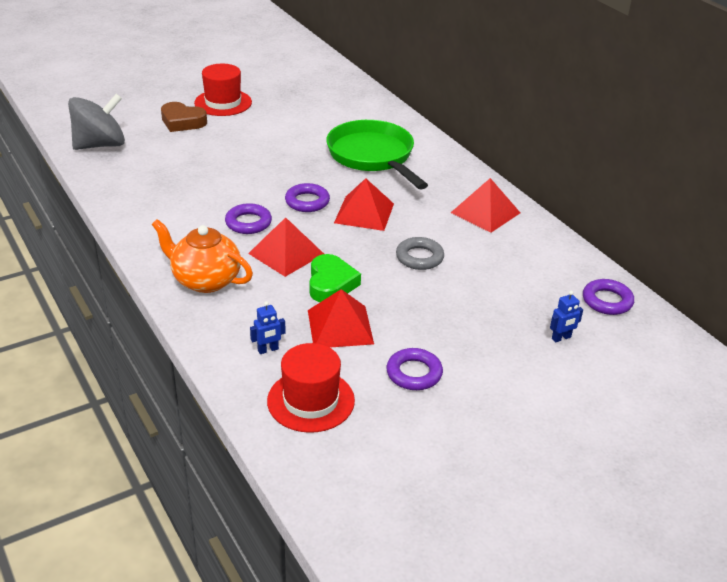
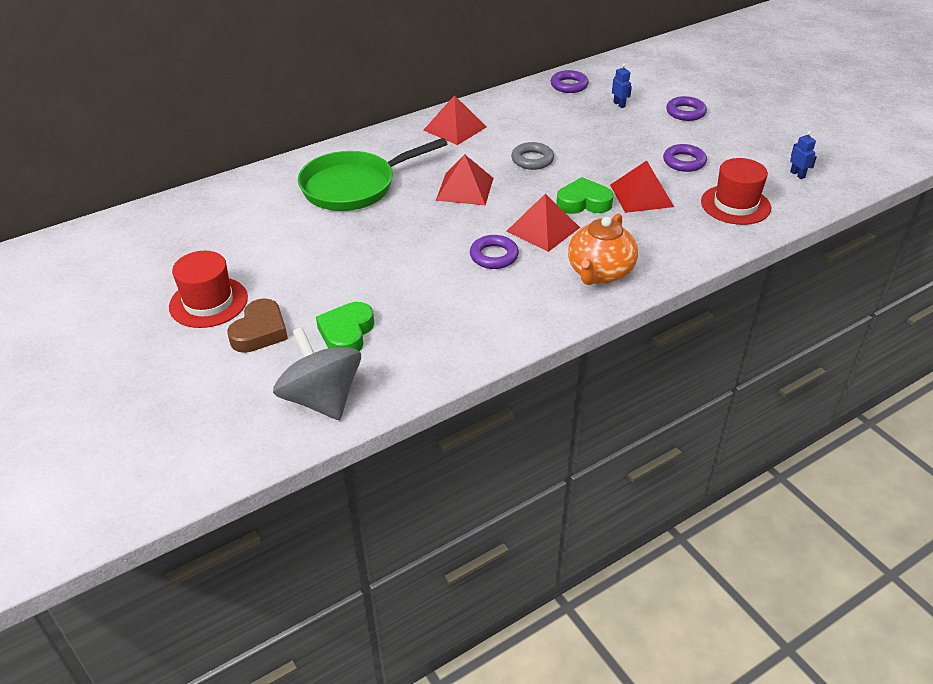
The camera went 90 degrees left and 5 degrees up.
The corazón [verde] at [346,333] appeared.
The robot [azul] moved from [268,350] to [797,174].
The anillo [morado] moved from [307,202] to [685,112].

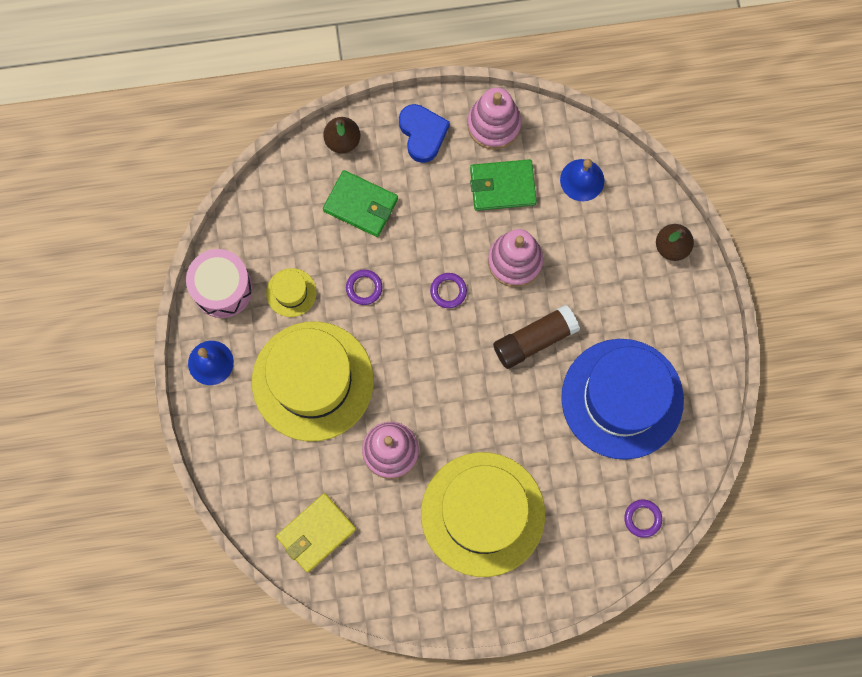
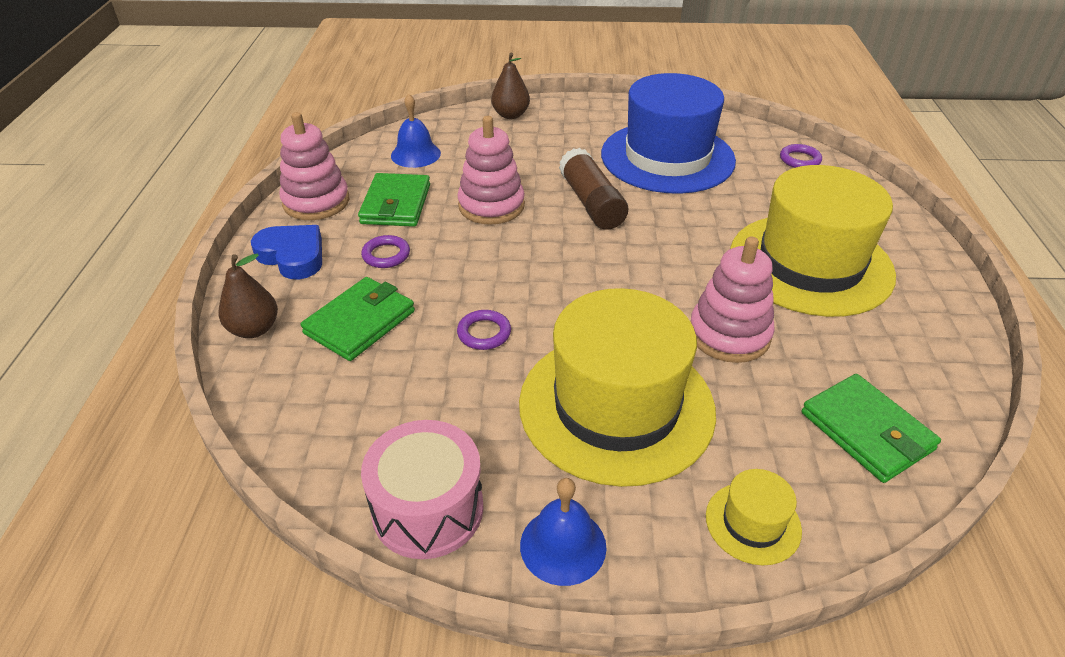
The camera went 80 degrees left and 35 degrees down.
The sombrero [amarillo] moved from [291,292] to [753,523].
The anillo [morado] moved from [448,291] to [386,255].
The cartera [amarillo] at [316,533] became the cartera [verde] at [866,431].
The corazón [azul] at [422,134] turned 45 degrees clockwise.

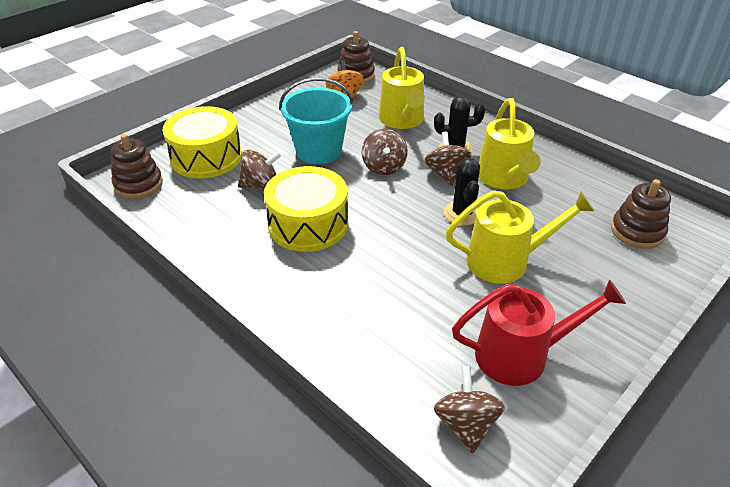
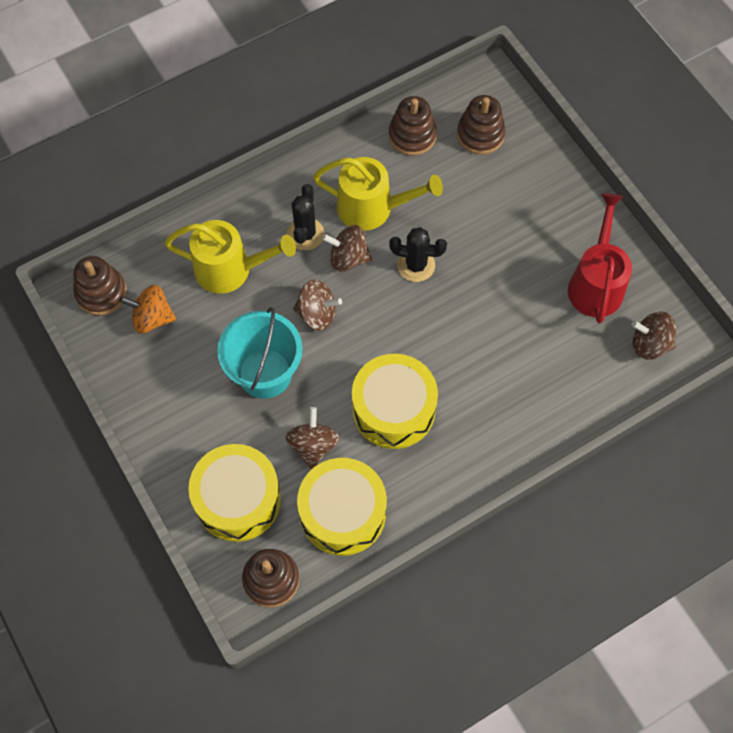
The camera went 75 degrees left and 25 degrees up.
The regadera [amarillo] at [506,261] disappeared.
The tambor [amarillo] at [342,513] appeared.
The juguete apilable [marrón] at [412,135] appeared.

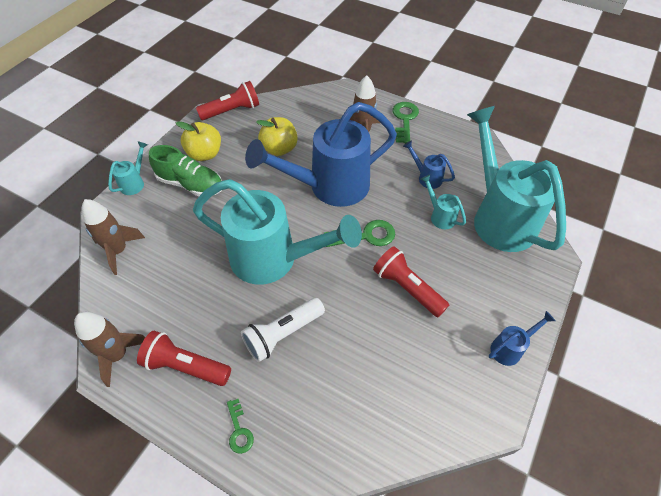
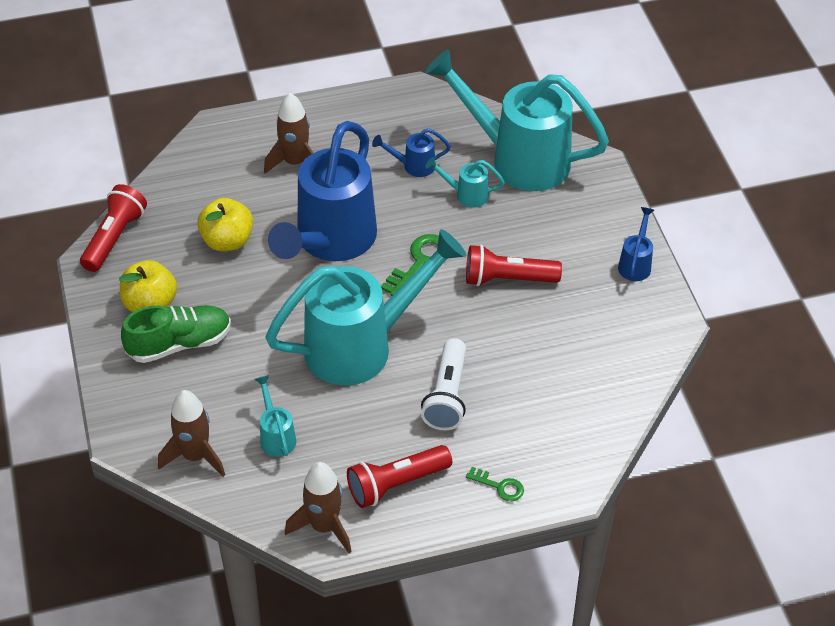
The camera went 45 degrees left and 5 degrees down.
The llave [verde] at [404,119] disappeared.
The regadera [turquesa] moved from [135,182] to [276,436].

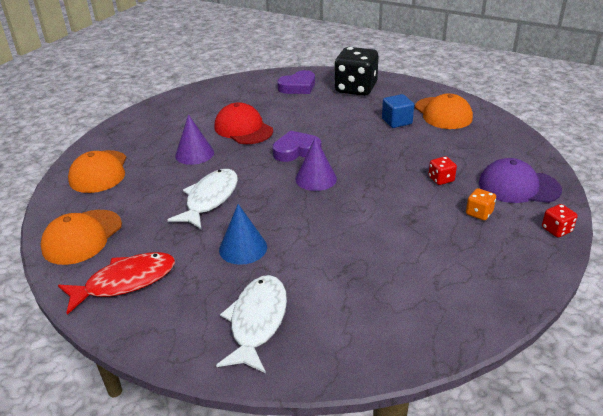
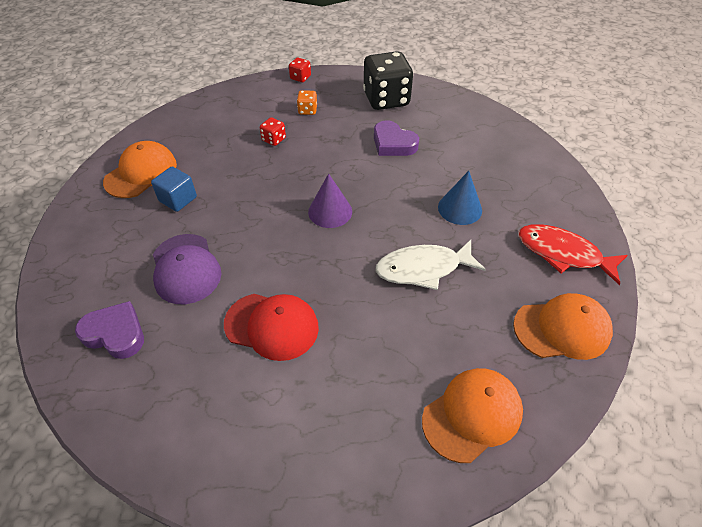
The camera went 125 degrees left and 15 degrees up.
The cono [morado] at [194,154] disappeared.
The pez [blanco] at [257,321] disappeared.
The corazón [morado] moved from [296,151] to [393,143].
The dado [negro] moved from [356,89] to [386,99].
The gorra [morado] moved from [518,186] to [186,269].
The gorra [rojo] at [243,129] turned 90 degrees counterclockwise.

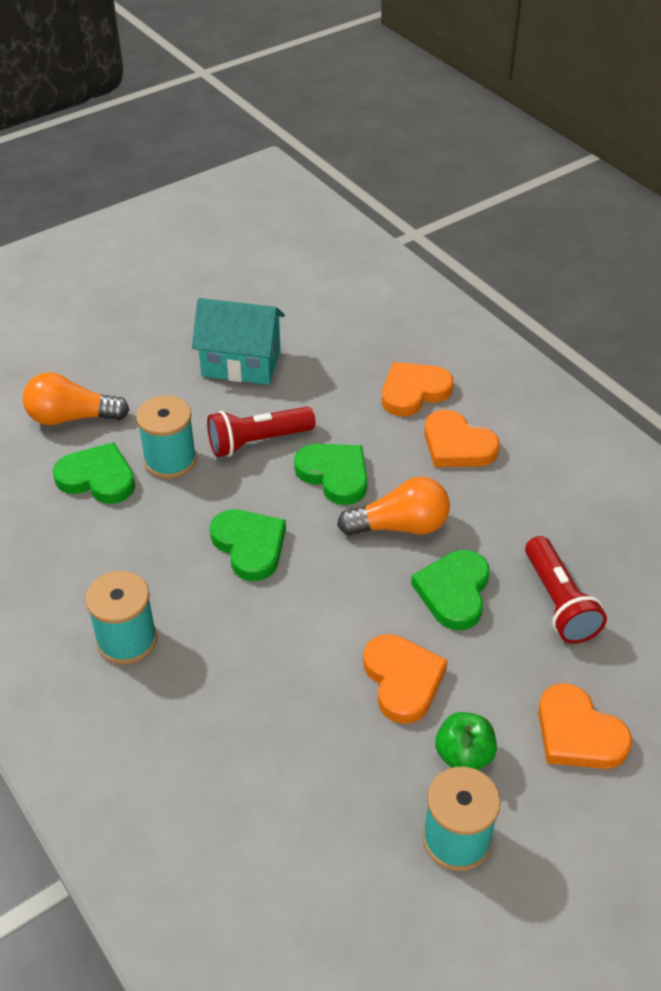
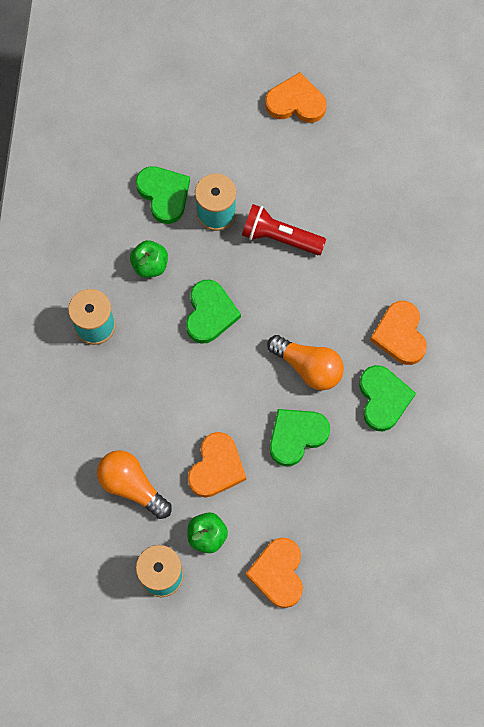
The camera went 40 degrees right and 25 degrees up.
The casa [turquesa] at [241,363] disappeared.
The lámpara de mano [rojo] at [559,602] disappeared.
The manzana [verde] at [150,265] appeared.
The bombilla [naranja] moved from [72,417] to [132,486].
The corazón [verde] moved from [334,475] to [383,399].
The corazón [naranja] moved from [413,392] to [296,102].

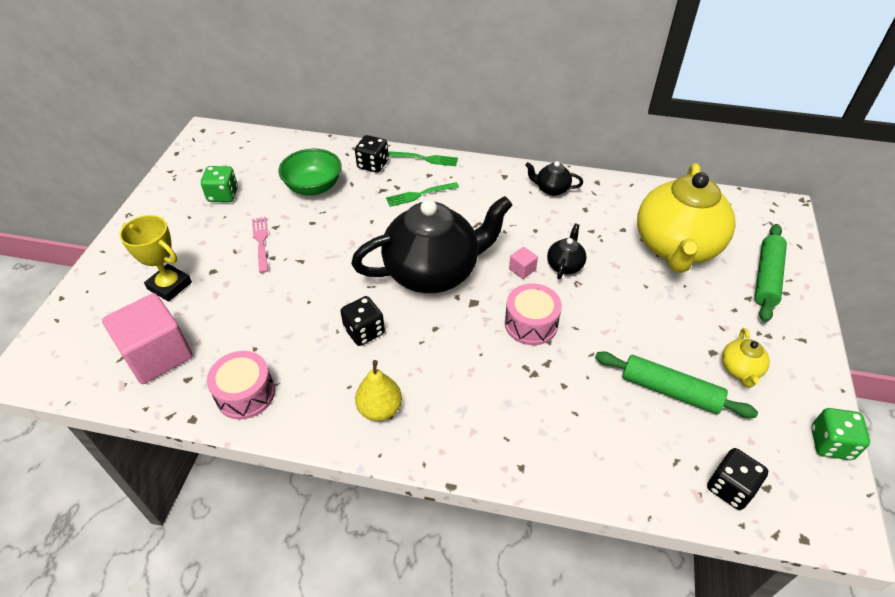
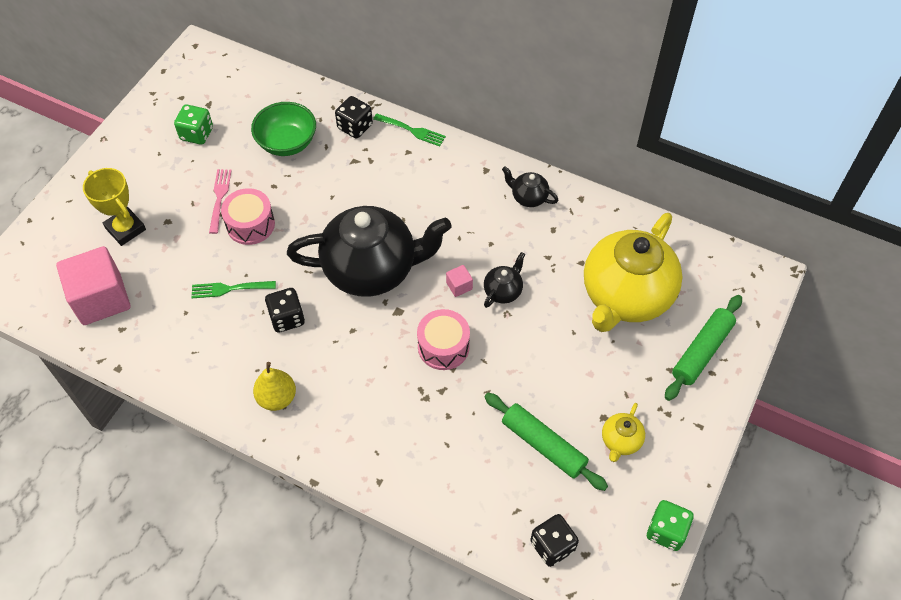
The camera went 15 degrees right and 10 degrees up.
The tambor [rosa] moved from [245,394] to [250,224].
The tenedor [verde] moved from [419,195] to [229,289].

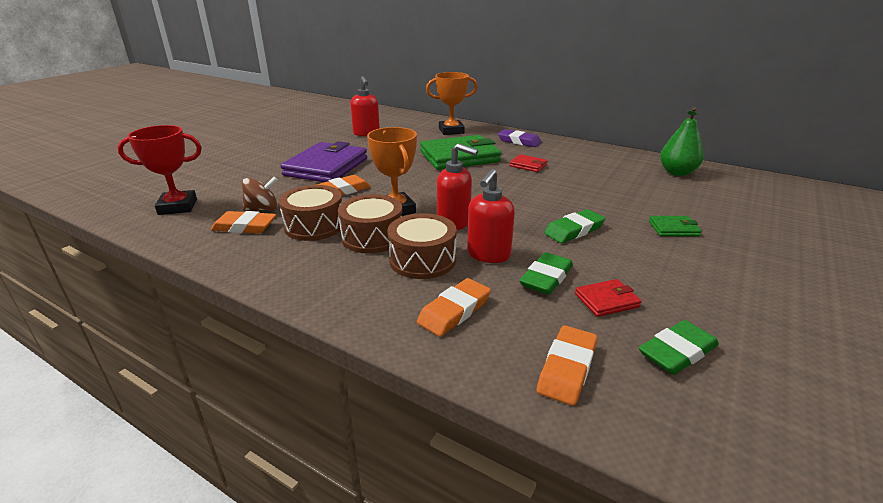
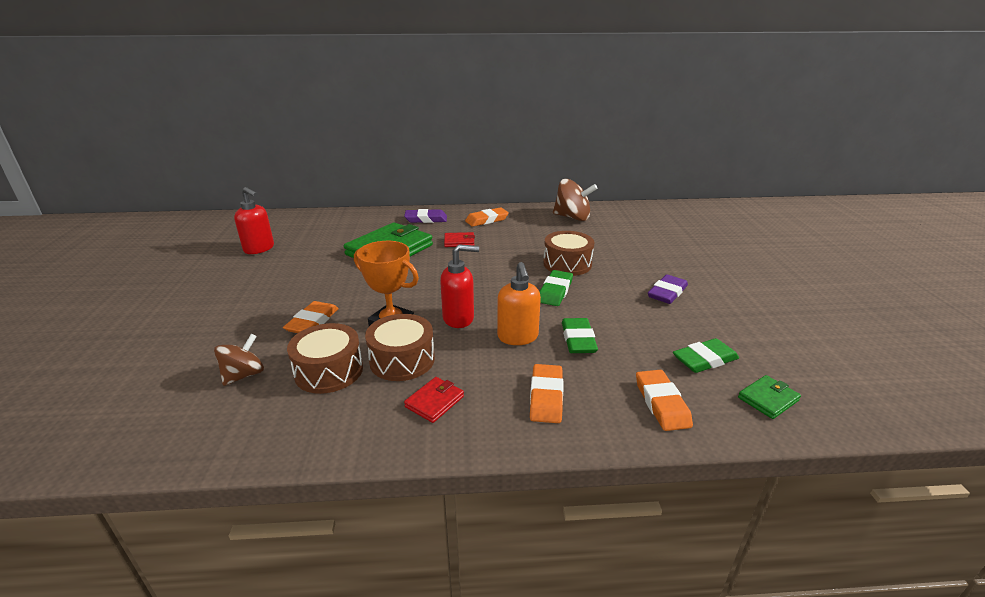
The camera went 35 degrees left and 0 degrees up.
The trofeo [rojo] at [178,207] disappeared.
The cartera [morado] at [326,167] disappeared.
The trofeo [naranja] at [451,131] disappeared.
The goma de borrar [morado] at [667,293] appeared.
The goma de borrar [naranja] moved from [244,227] to [487,220].
The tambor [marrón] moved from [422,260] to [567,264].
The cartera [rojo] moved from [606,300] to [434,401].
The cartera [verde] moved from [673,229] to [768,399].
The pera [verde] at [677,172] was replaced by the peonza [marrón] at [572,217].
The dispensador de jabón [rojo] at [488,255] became the dispensador de jabón [naranja] at [518,337].
The goma de borrar [verde] at [677,352] turned 45 degrees clockwise.

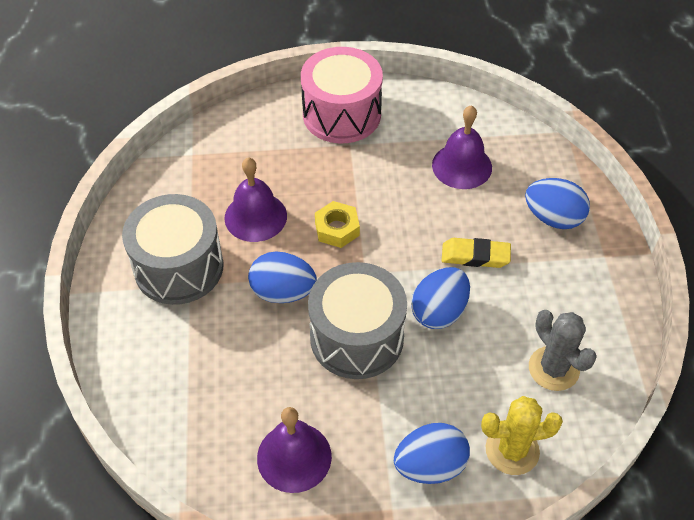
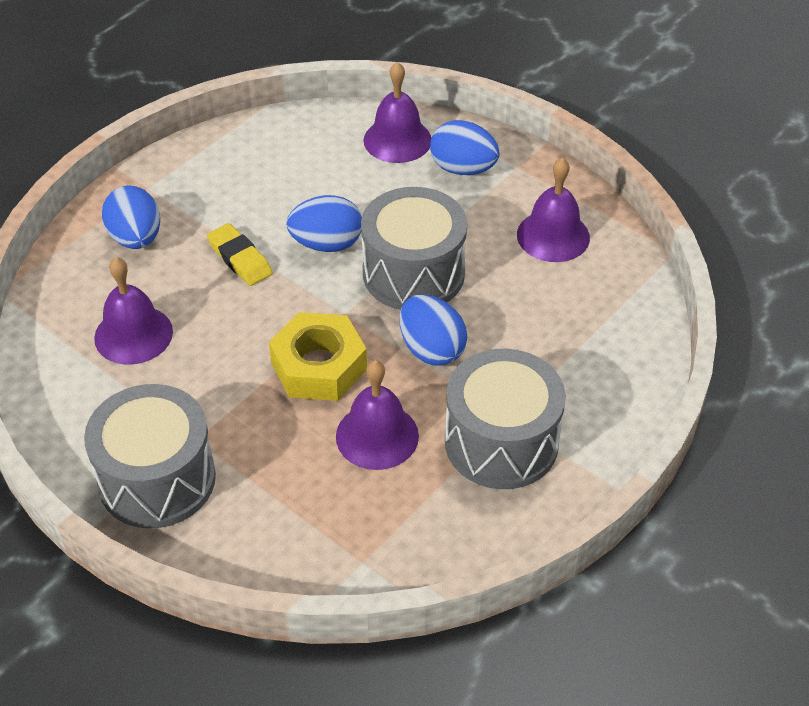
The camera went 135 degrees left and 5 degrees down.
The cactus [gris] at [553,368] disappeared.
The cactus [amarillo] at [512,450] was replaced by the campana [morado] at [397,140].
The tambor [rosa] at [341,114] became the tambor [gris] at [157,479].
The tuerca [amarillo] at [337,229] changed to 1.62 times the size.

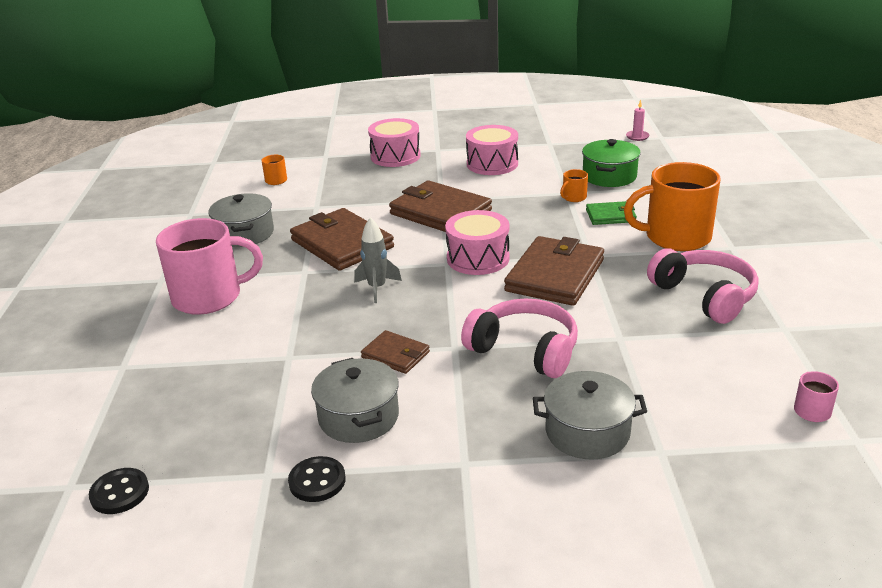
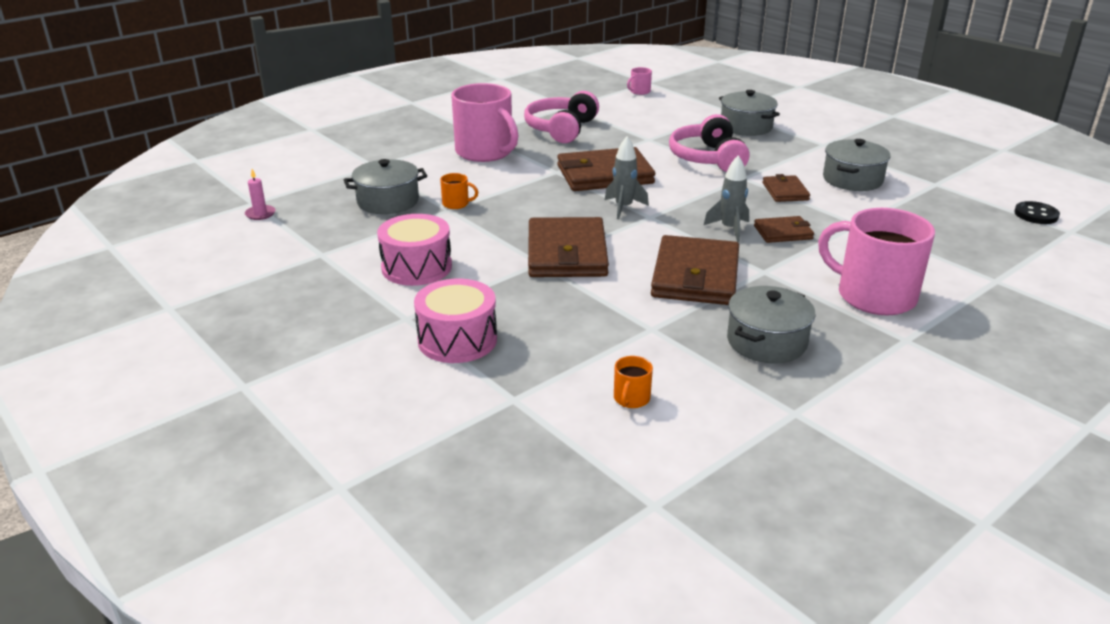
The camera went 130 degrees left and 0 degrees up.
The botón [negro] at [317,481] disappeared.
The cartera [verde] at [610,216] disappeared.
The cartera [marrón] at [783,232] appeared.
The tambor [rosa] at [478,258] was replaced by the cohete [gris] at [623,208].
The olla [verde] at [609,176] became the olla [gris] at [388,201].
The taza [naranja] at [676,237] became the taza [rosa] at [485,152].

